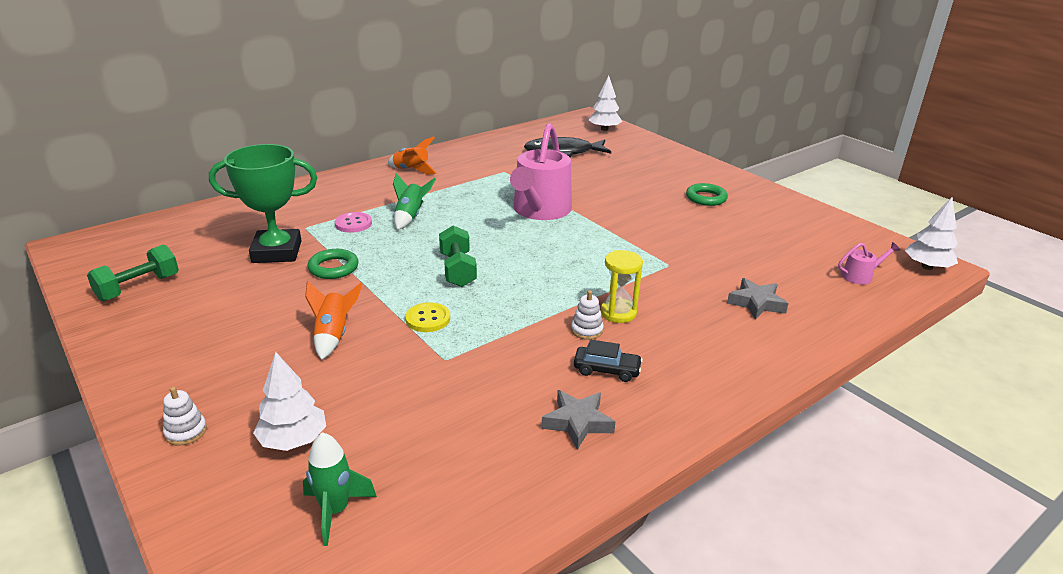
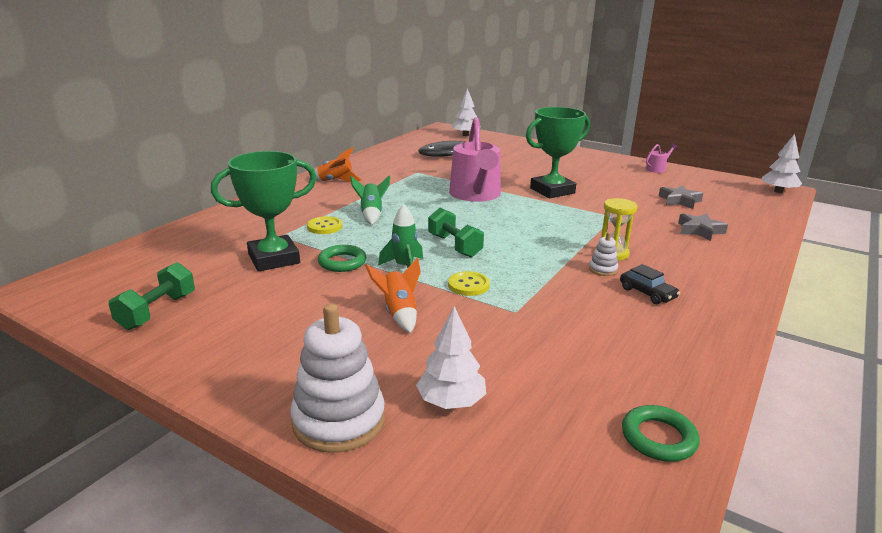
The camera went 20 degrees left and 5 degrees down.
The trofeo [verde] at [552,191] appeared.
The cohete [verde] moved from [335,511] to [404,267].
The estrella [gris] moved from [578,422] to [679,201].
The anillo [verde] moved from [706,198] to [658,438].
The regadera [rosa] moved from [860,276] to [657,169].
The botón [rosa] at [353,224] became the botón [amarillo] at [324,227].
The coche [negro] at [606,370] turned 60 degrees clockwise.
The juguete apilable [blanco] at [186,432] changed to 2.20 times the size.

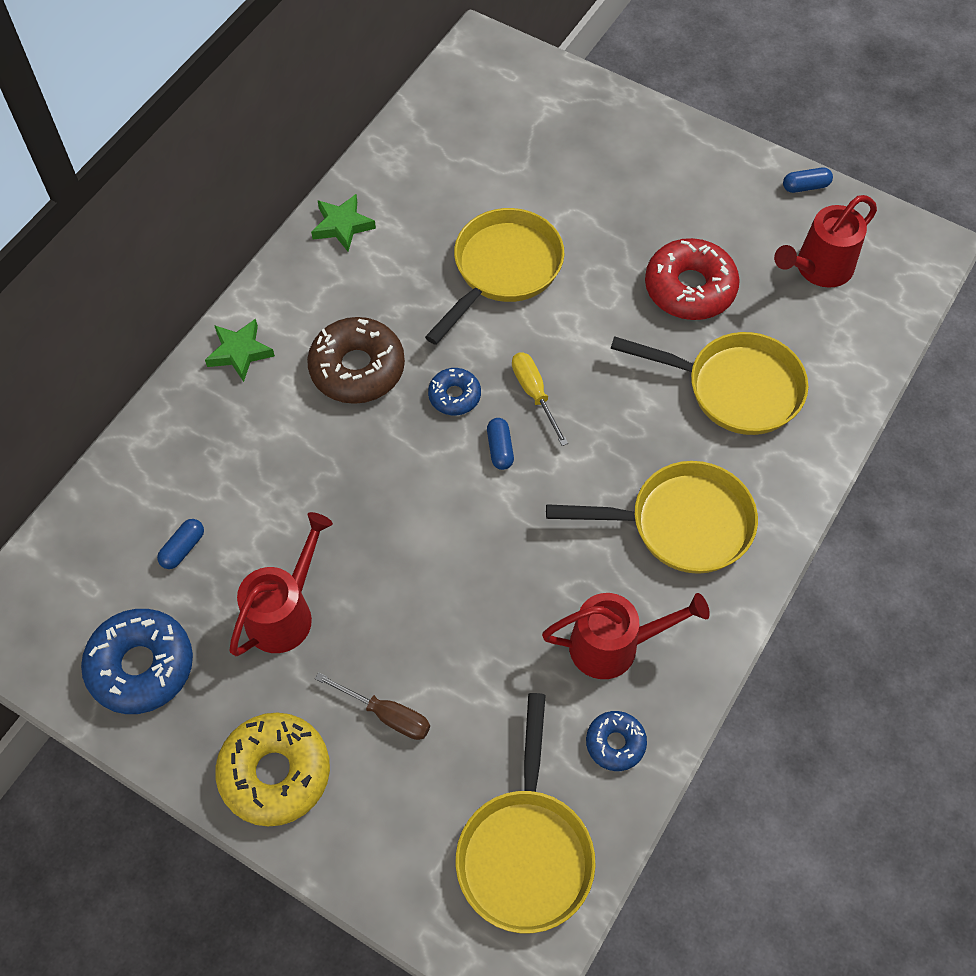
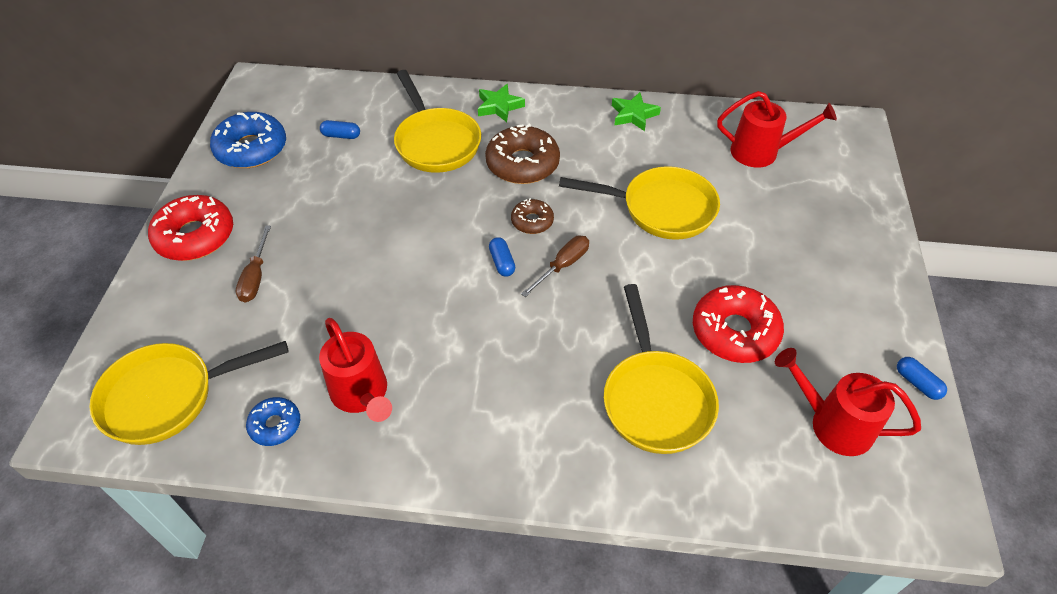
The camera went 65 degrees right and 10 degrees down.
The regadera [rojo] moved from [285,611] to [762,152].
The sartén [amarillo] moved from [681,524] to [436,142].
The rosquilla [amarillo] at [275,773] became the rosquilla [rojo] at [195,236].
The rosquilla [azul] at [454,396] became the rosquilla [marrón] at [532,221].
The destornillador [amarillo] at [534,394] became the destornillador [marrón] at [562,266].
The cápsula [azul] at [500,449] turned 75 degrees counterclockwise.

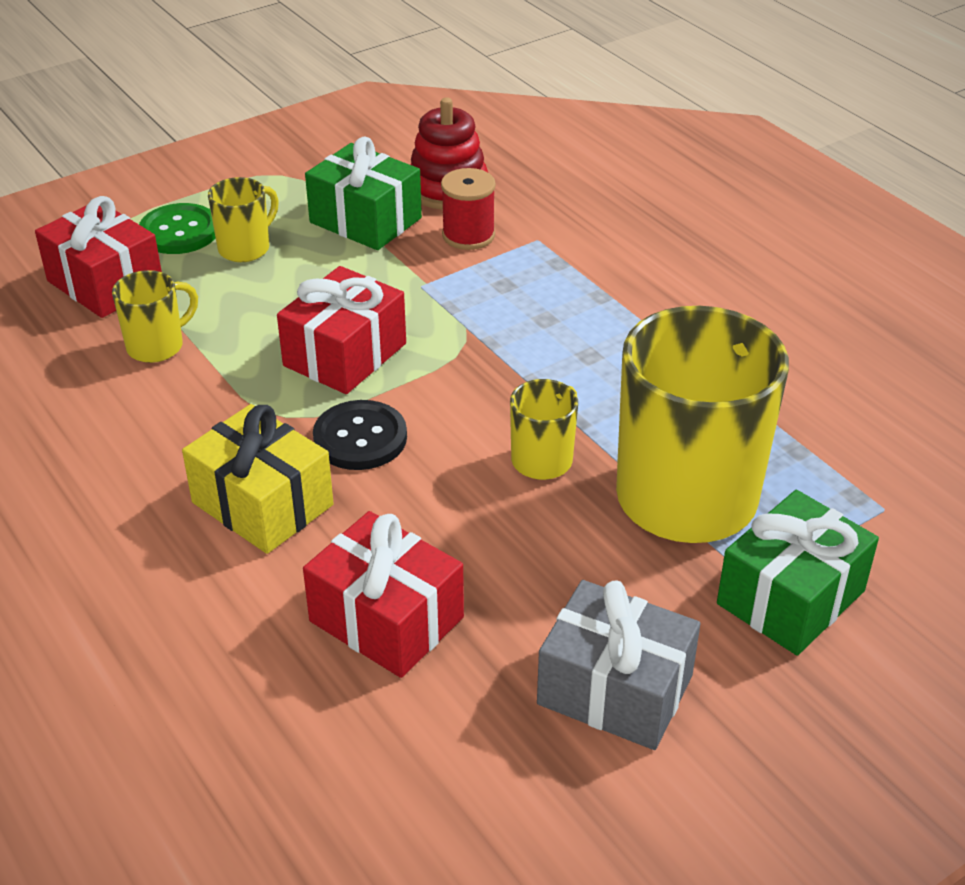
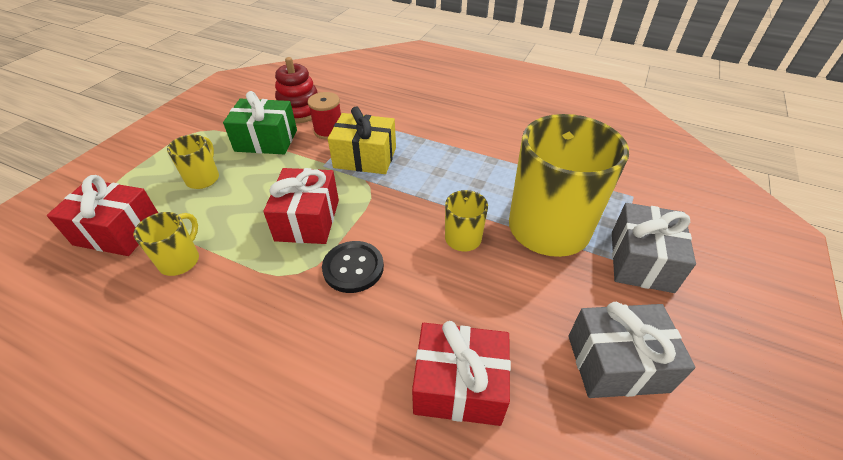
The camera went 30 degrees left and 5 degrees up.
The botón [verde] at [179,232] disappeared.
The regalo [amarillo] moved from [262,504] to [365,157].
The regalo [verde] at [790,597] became the regalo [gris] at [641,261].

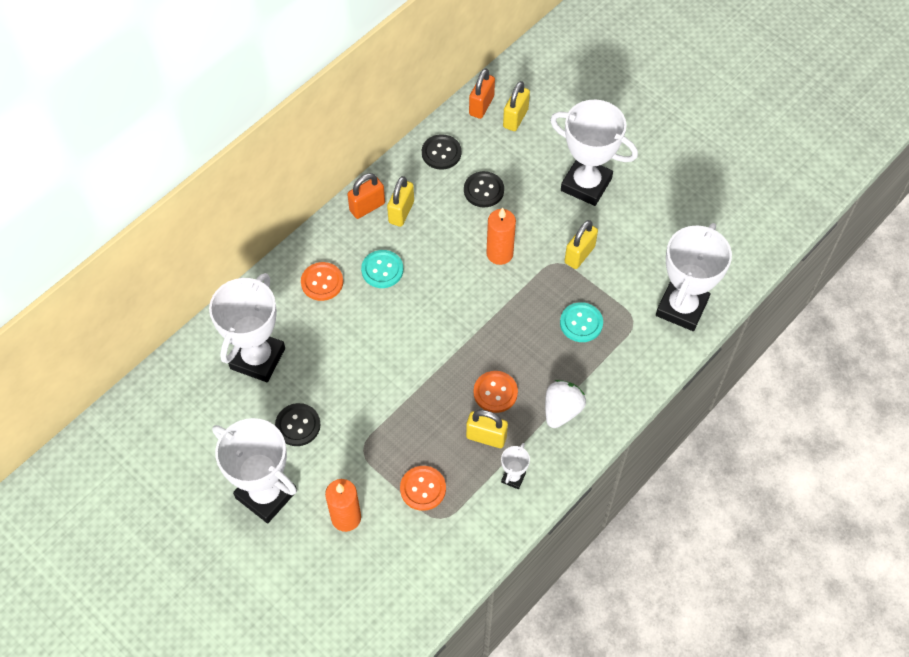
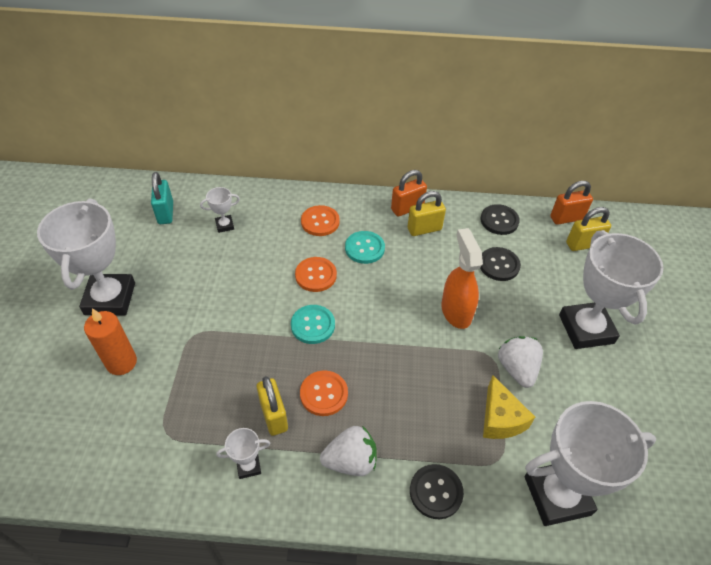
The camera went 50 degrees right and 10 degrees down.
The candado [turquesa] at [165,213] appeared.
The queso [amarillo] at [500,418] appeared.
The botón [negro] moved from [298,425] to [436,492].
The botón [naranja] moved from [423,489] to [316,275].
The botón [turquesa] moved from [581,323] to [313,325].
The vela [naranja] at [499,253] was replaced by the pulverizador [naranja] at [456,311].
The candado [amarillo] at [579,255] was replaced by the fresa [blanco] at [517,369].
The candado [naranja] at [367,207] turned 45 degrees counterclockwise.
The trofeo [blanco] at [257,358] changed to 0.43 times the size.

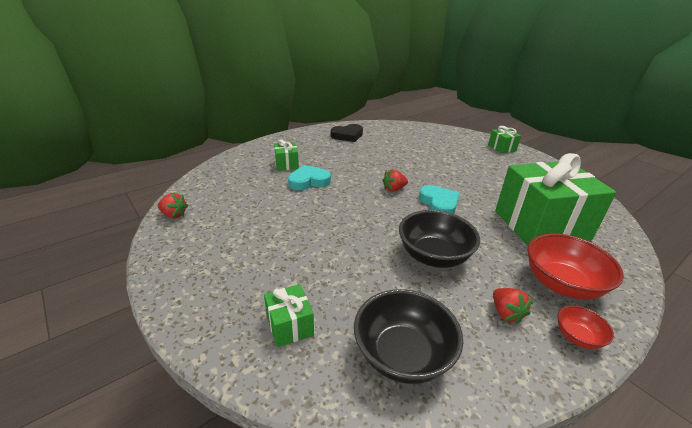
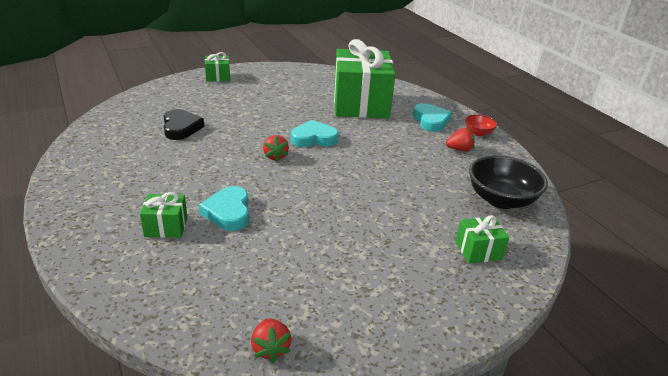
The camera went 80 degrees left and 0 degrees up.
The cuenco [negro] at [434,256] disappeared.
The corazón [negro] moved from [347,135] to [181,128].
The cuenco [rojo] at [561,284] was replaced by the corazón [turquesa] at [431,121].
The fresa [rojo] at [174,215] turned 135 degrees clockwise.

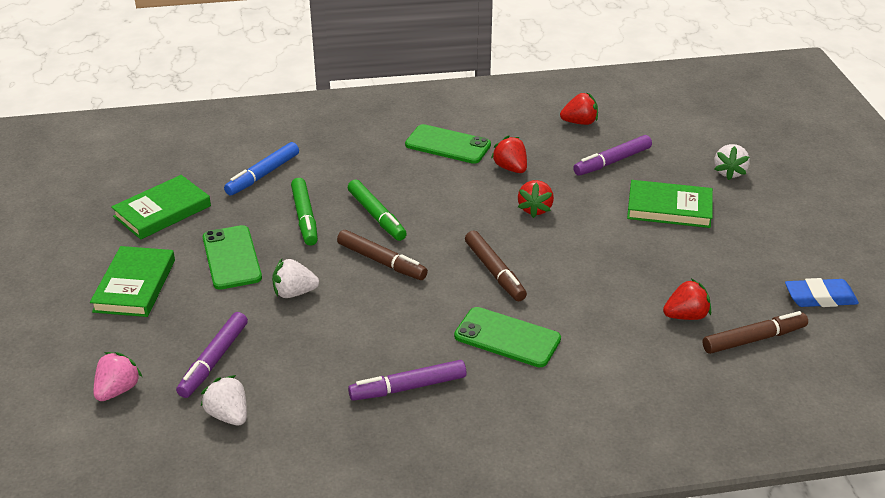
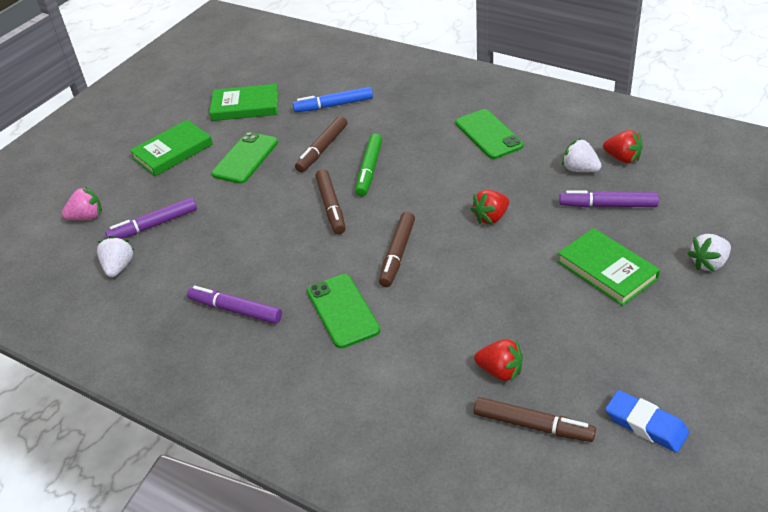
The camera went 45 degrees right and 5 degrees up.
The fresa [rojo] at [510,168] disappeared.
The fresa [blanco] moved from [294,293] to [580,169].
The rotulador [verde] at [305,217] became the rotulador [marrón] at [322,149].

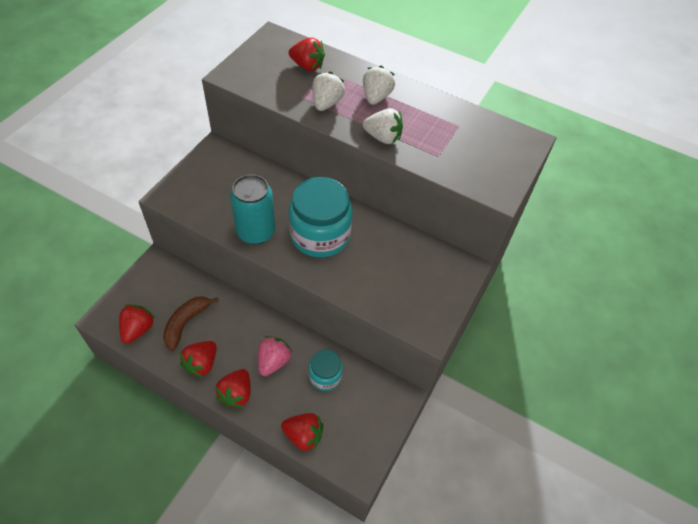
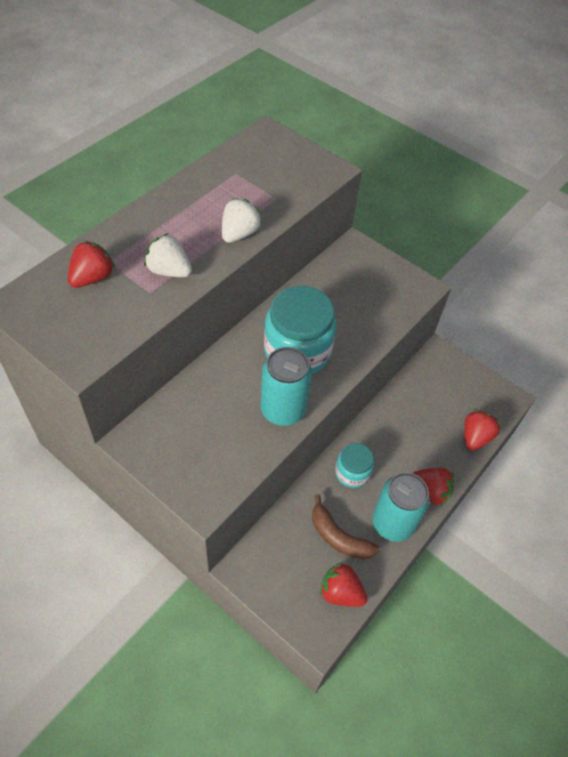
The camera went 80 degrees left and 0 degrees up.
The fresa [rosa] at [273,361] disappeared.
The fresa [blanco] at [376,97] disappeared.
The tarro [turquesa] moved from [325,376] to [352,472].
The fresa [rojo] at [201,364] was replaced by the lata [turquesa] at [392,523].

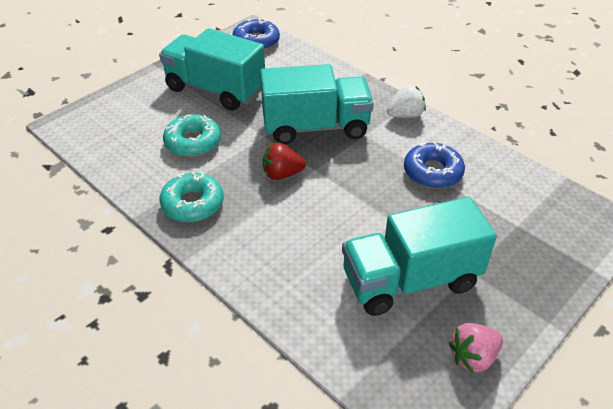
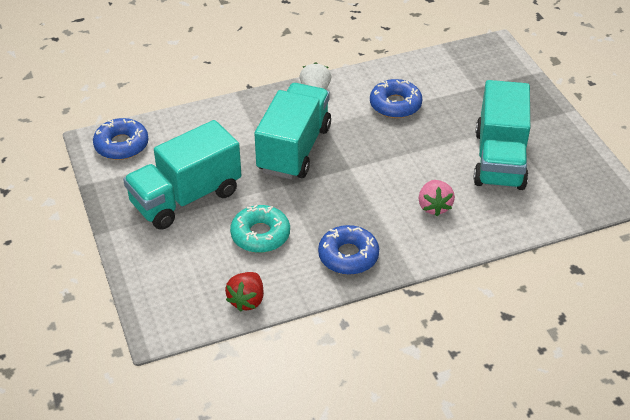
The camera went 65 degrees left and 0 degrees up.
The fresa [rojo] moved from [282,174] to [247,300].
The fresa [rosa] moved from [473,357] to [434,206].
The rosquilla [turquesa] at [192,204] became the rosquilla [azul] at [348,256].

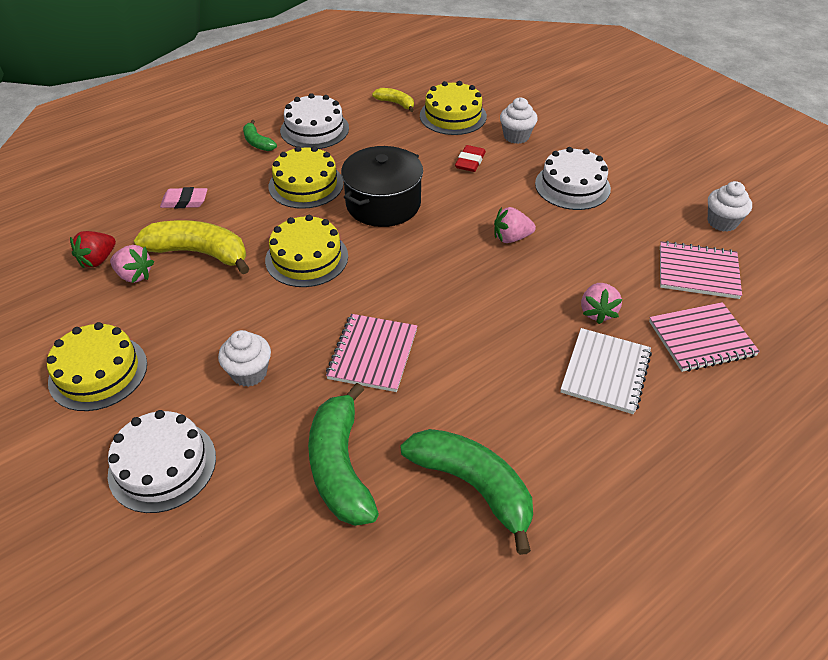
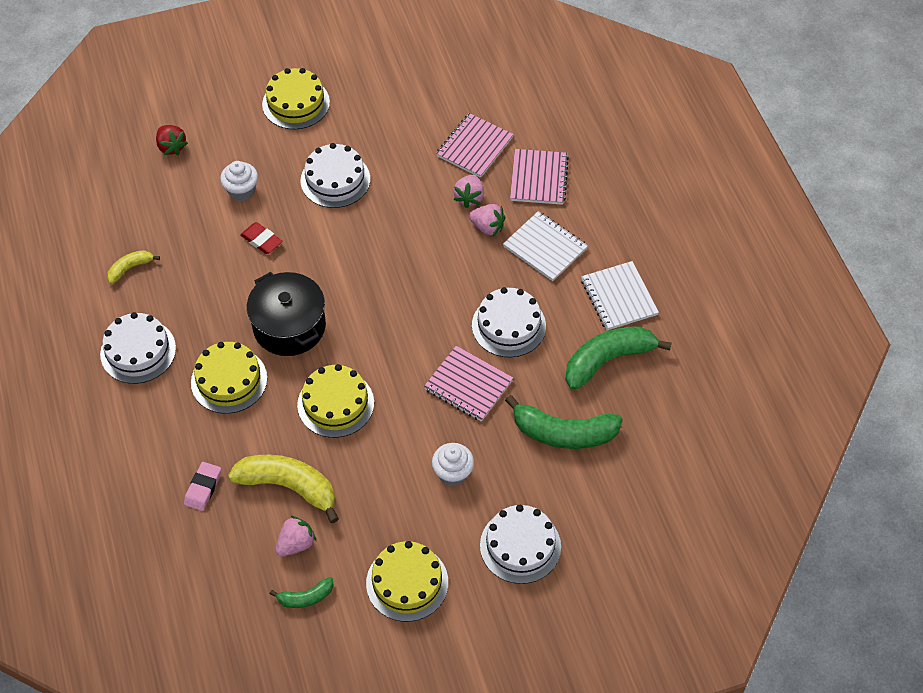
The camera went 70 degrees left and 10 degrees up.
The magdalena [blanco] at [722,222] disappeared.
The tarta [blanco] at [508,325] appeared.
The cuaderno [blanco] at [619,297] appeared.
The fresa [rojo] moved from [98,260] to [171,147].
The plátano [verde] moved from [257,142] to [306,597].
The tarta [amarillo] moved from [453,116] to [296,103].
The fresa [rosa] moved from [511,238] to [469,198].
The plátano [amarillo] at [199,253] turned 75 degrees clockwise.

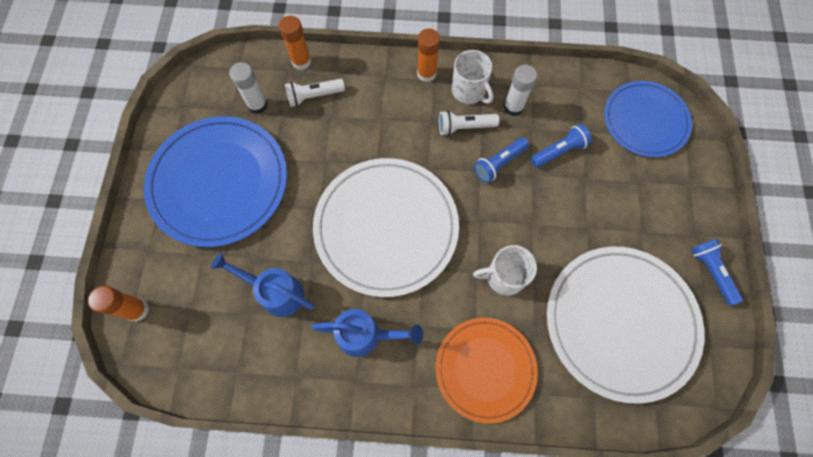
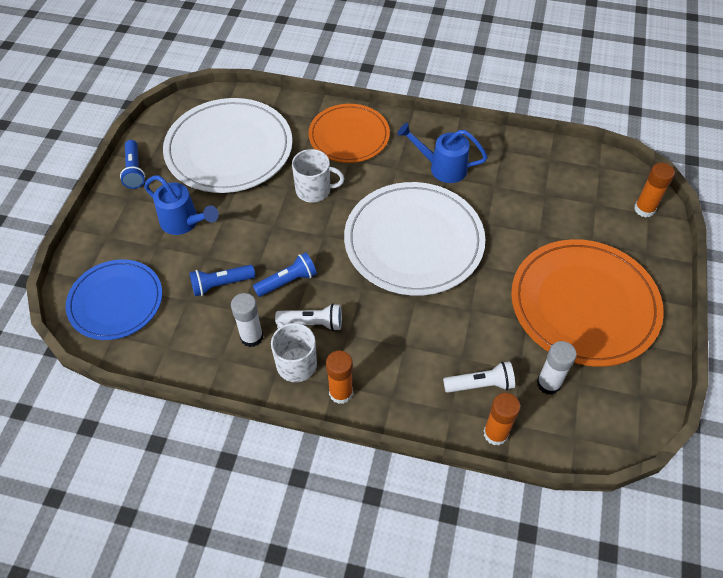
The camera went 170 degrees left and 15 degrees down.
The regadera [azul] moved from [276,292] to [184,222].
The plato [azul] at [219,182] became the plato [naranja] at [584,304].

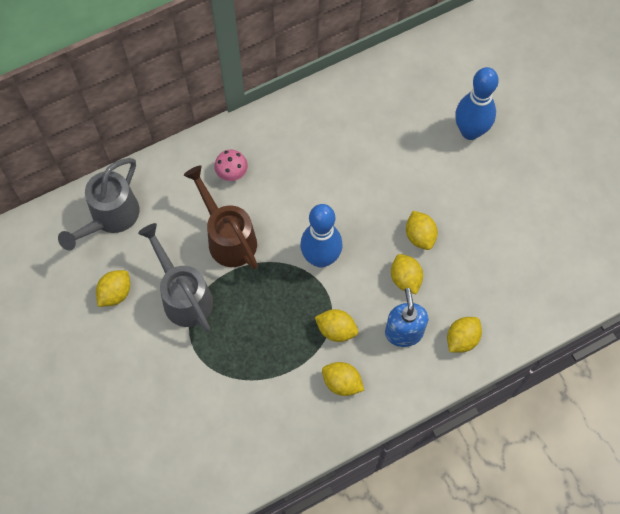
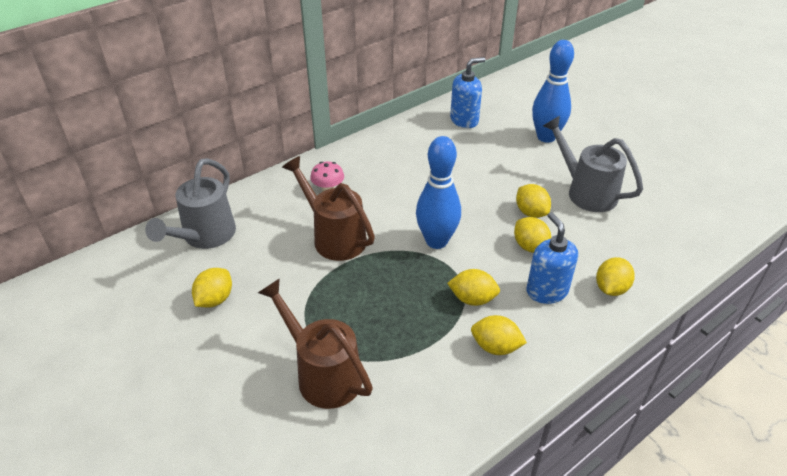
The camera went 10 degrees left and 25 degrees down.
The regadera [marrón] at [323,374] appeared.
The dispensador de jabón [azul] at [464,120] appeared.
The regadera [gris] moved from [184,296] to [586,192].

